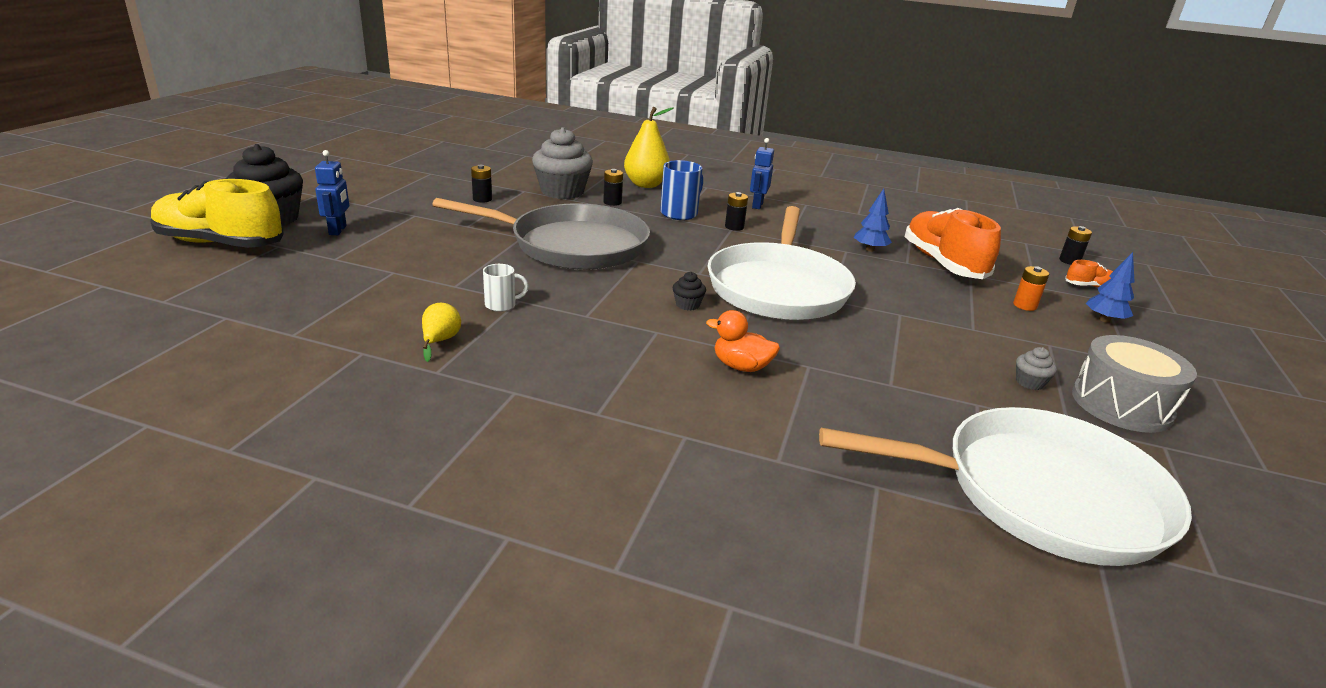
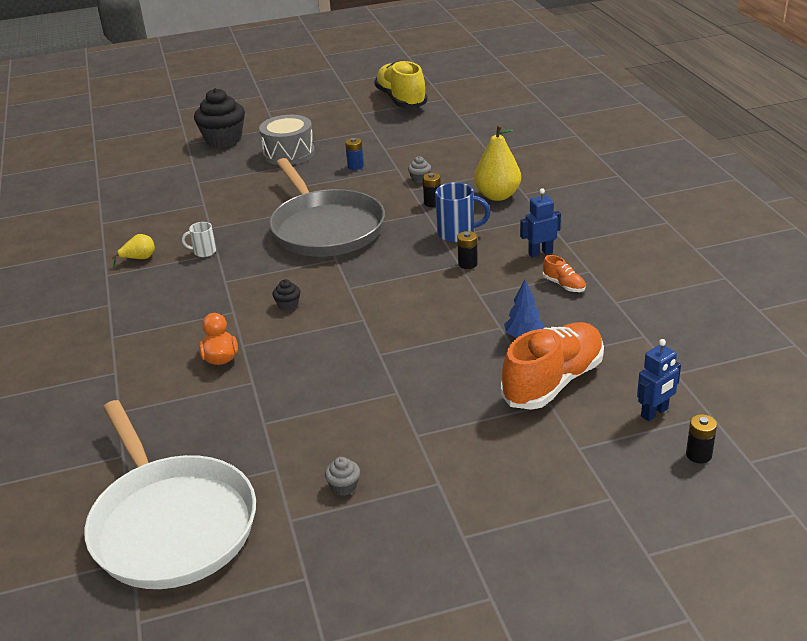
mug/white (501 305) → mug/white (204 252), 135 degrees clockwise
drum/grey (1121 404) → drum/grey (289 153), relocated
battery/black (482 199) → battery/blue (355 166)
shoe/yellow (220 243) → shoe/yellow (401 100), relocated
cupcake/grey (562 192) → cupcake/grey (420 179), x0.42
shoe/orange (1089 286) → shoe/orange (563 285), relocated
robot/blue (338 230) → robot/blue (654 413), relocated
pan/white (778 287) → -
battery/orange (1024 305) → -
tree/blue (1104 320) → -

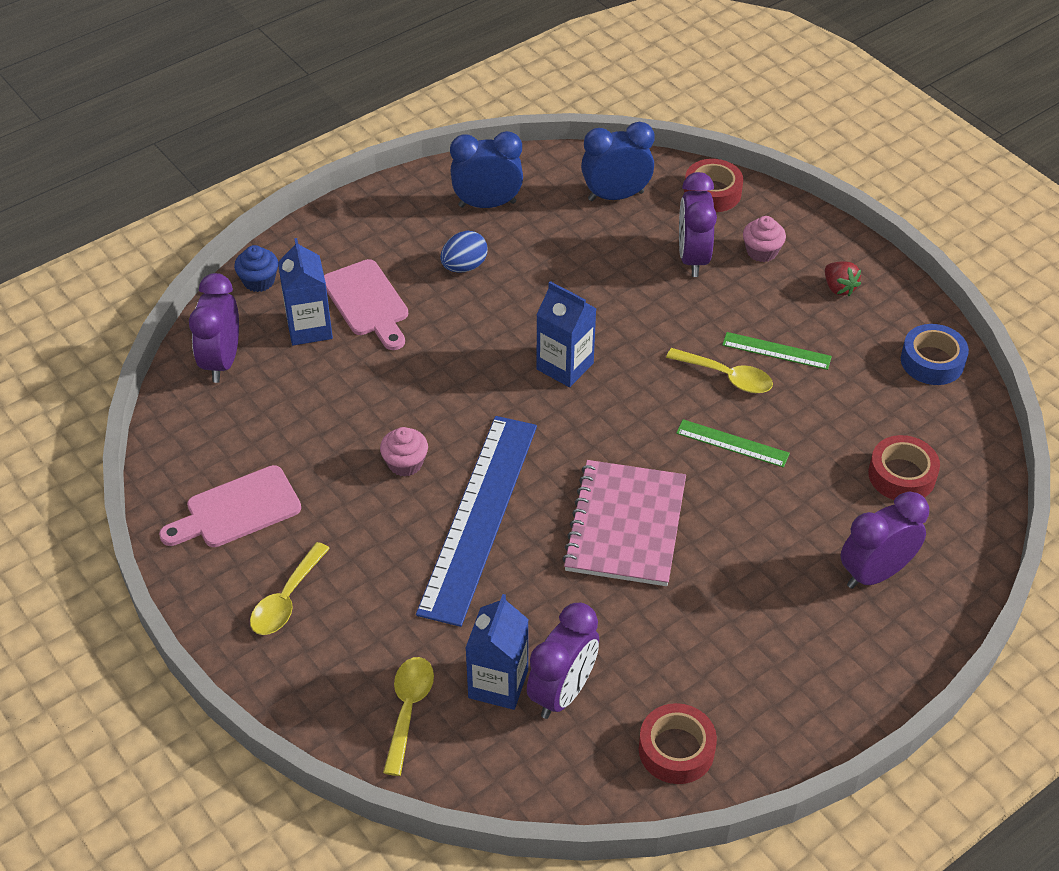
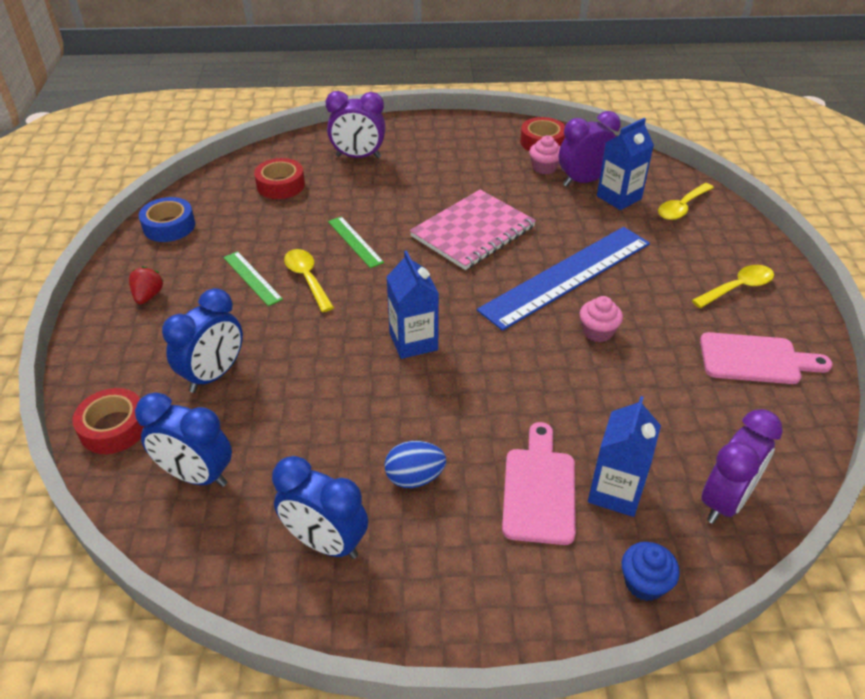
clock/purple (693 258) → clock/blue (214 375)
cupcake/pink (761 251) → cupcake/pink (544 168), relocated

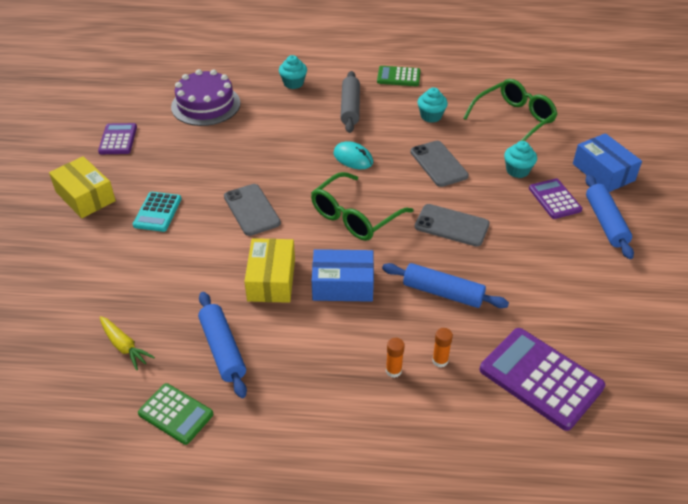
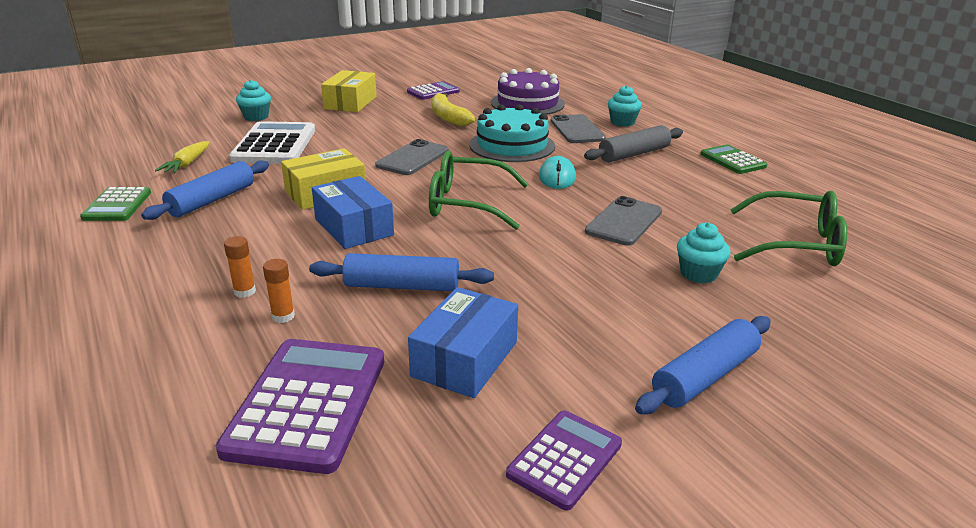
- → calculator/white (275 145)
cupcake/turquoise (431 116) → cupcake/turquoise (256 117), relocated
rolling pin/blue (443 293) → rolling pin/blue (402 286), 75 degrees counterclockwise
box/blue (603 172) → box/blue (465 359), relocated
- → banana/yellow (448 117)
- → cake/turquoise (512 145)
calculator/purple (554 199) → calculator/purple (565 459), relocated
phone/grey (451 225) → phone/grey (577 130), relocated
calculator/turquoise (157 212) → -

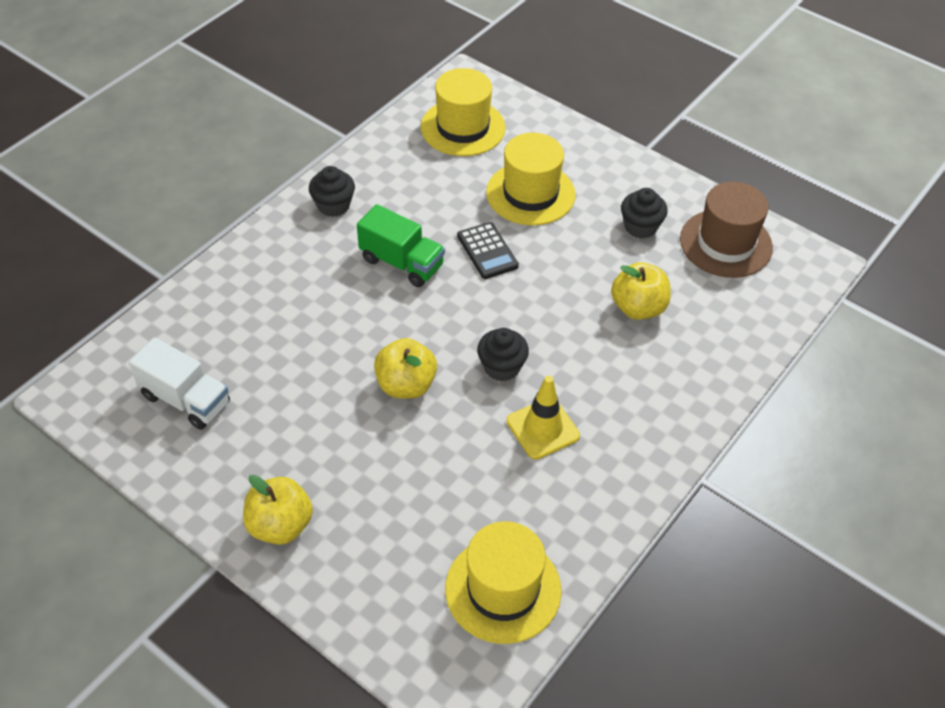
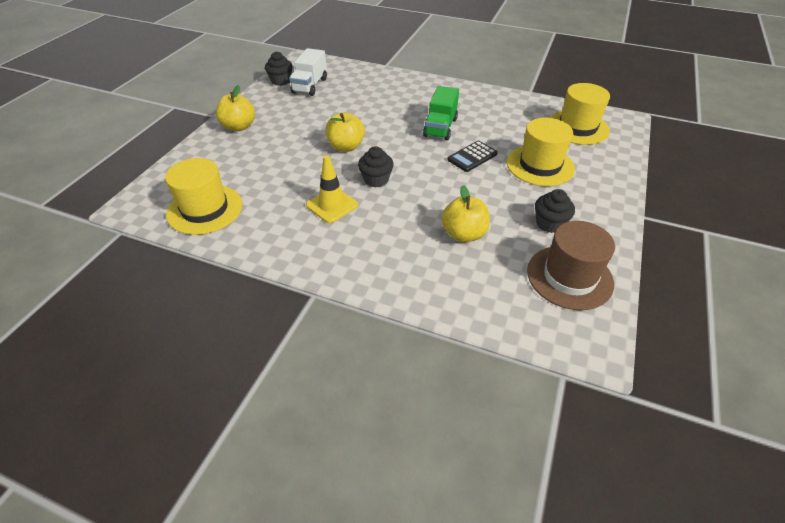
cupcake/black (333 205) → cupcake/black (281 81), relocated

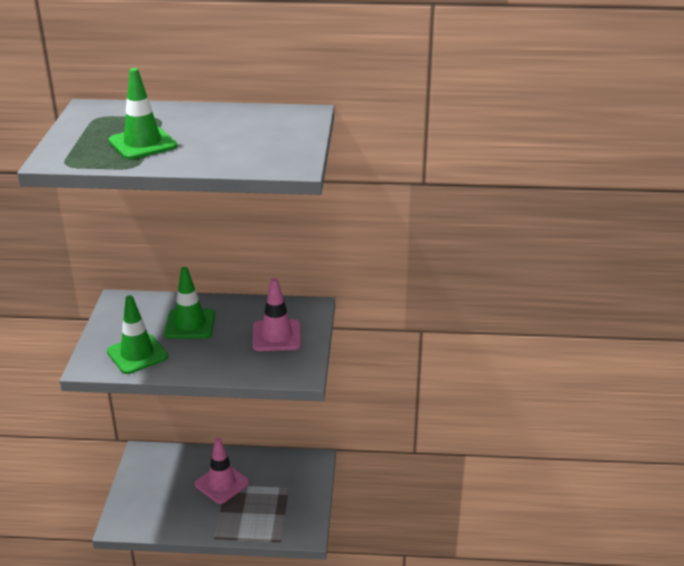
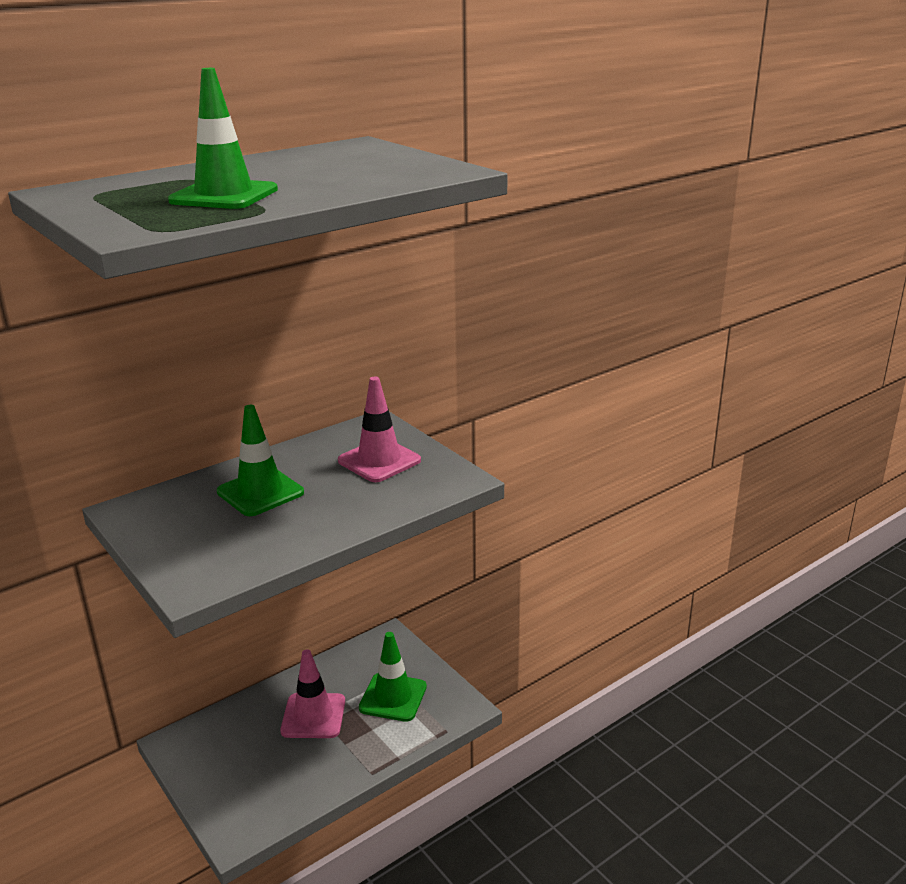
traffic cone/green (137 354) → traffic cone/green (393 697), relocated

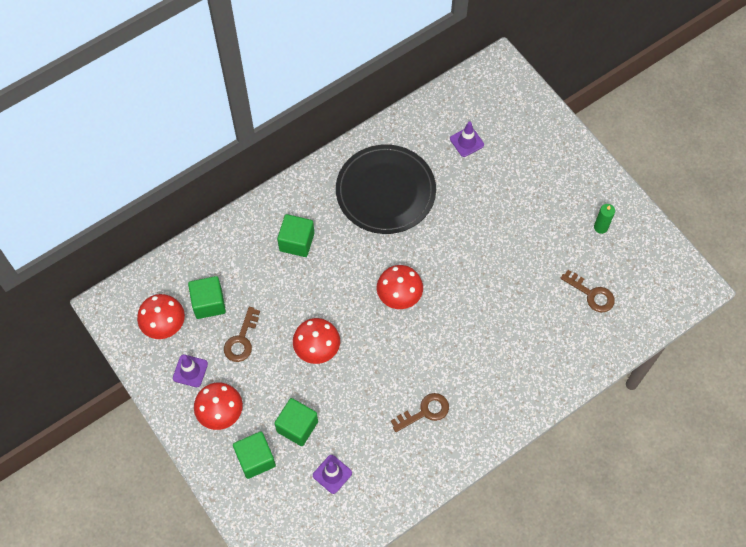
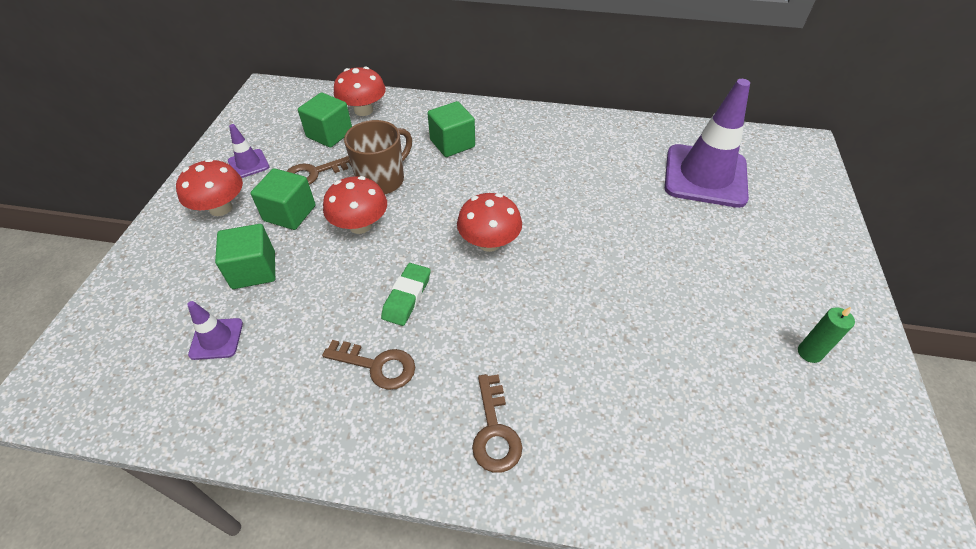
cube/green (255 459) → cube/green (289 213), relocated
mushroom/red (164 324) → mushroom/red (363 110), relocated
- → mug/brown (382 180)
- → eraser/green (407 297)
key/brown (591 294) → key/brown (494 431), relocated
traffic cone/purple (466 142) → traffic cone/purple (705 176), x2.21
plate/black (385 191) → -

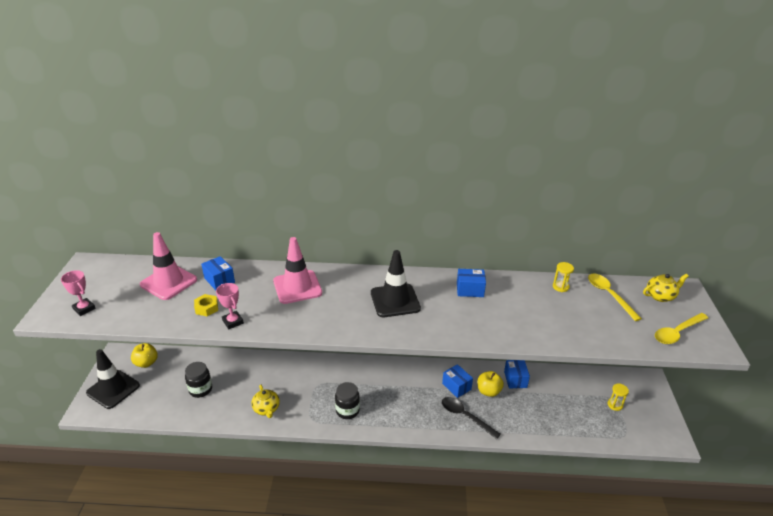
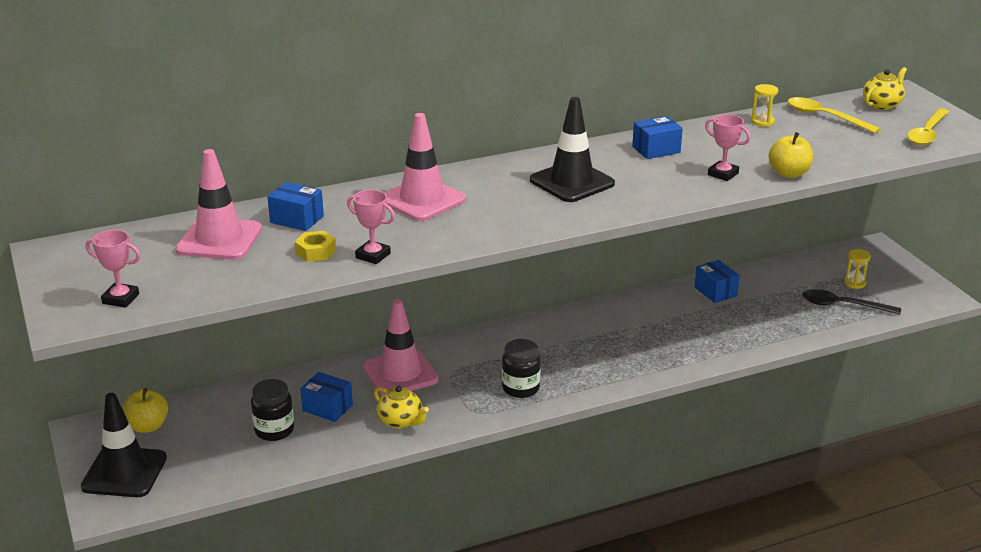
box/blue (456 386) → box/blue (327 408), relocated
- → traffic cone/pink (400 373)
- → trophy/pink (723 174)
apple/yellow (488 391) → apple/yellow (789 173), relocated
spoon/black (465 416) → spoon/black (843 305), relocated

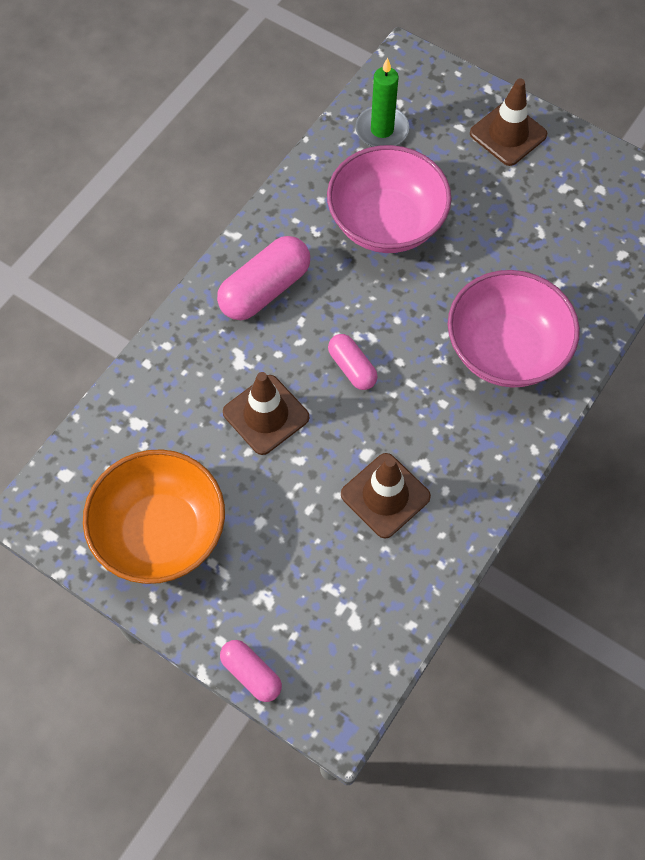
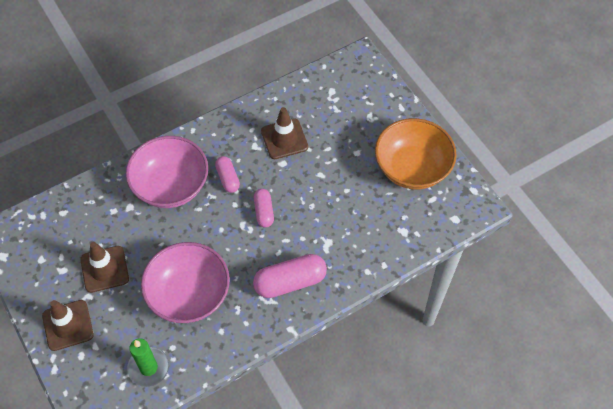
traffic cone/brown (266 415) → traffic cone/brown (104 269), relocated
capsule/pink (251 673) → capsule/pink (228 178), relocated

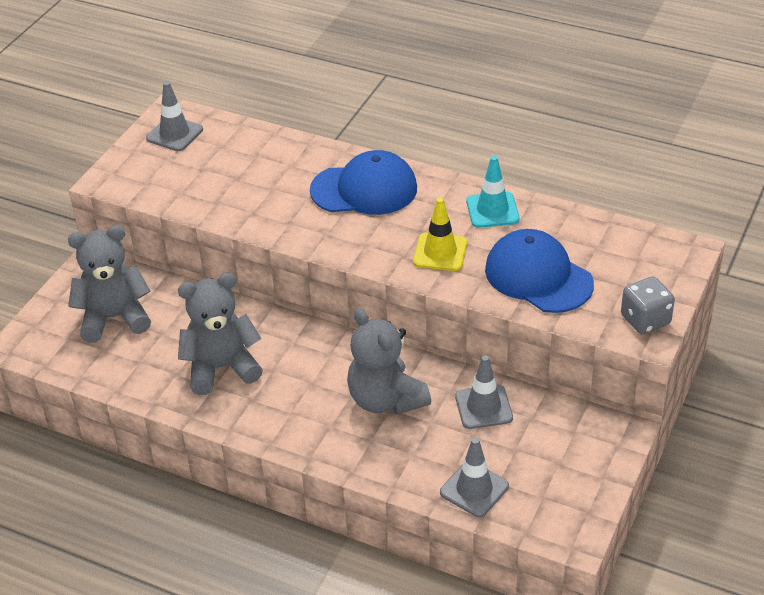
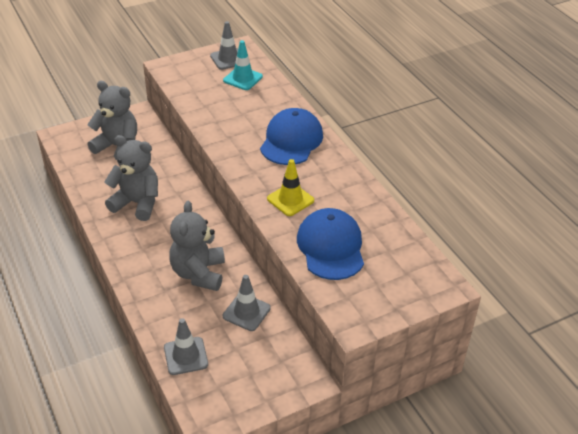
traffic cone/turquoise (492 210) → traffic cone/turquoise (243 78), relocated
cap/blue (364 189) → cap/blue (291 140), 105 degrees counterclockwise
dice/grey (645 320) → -

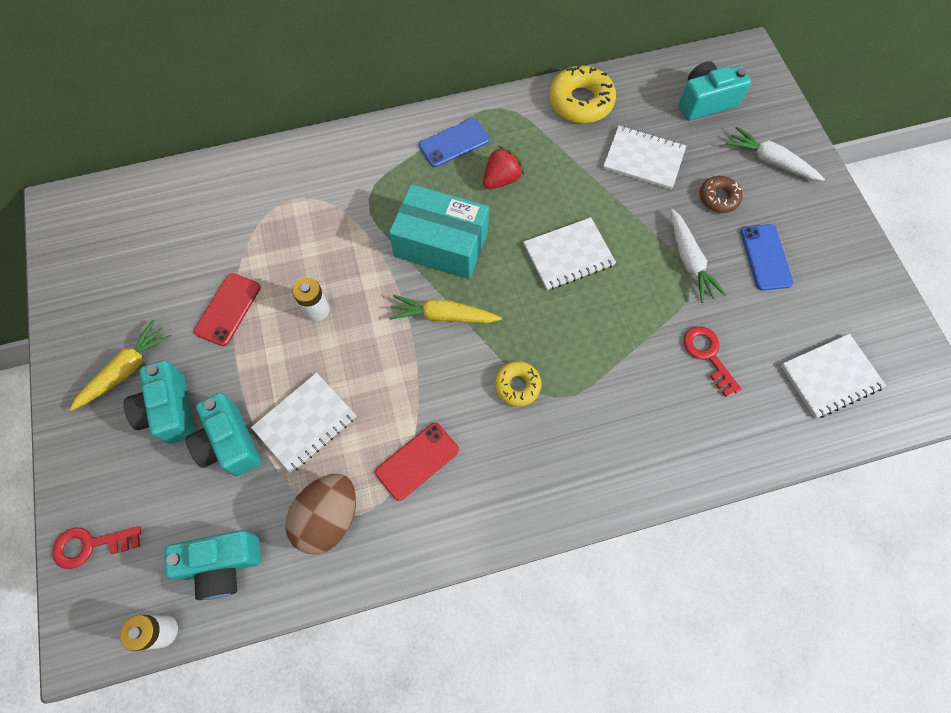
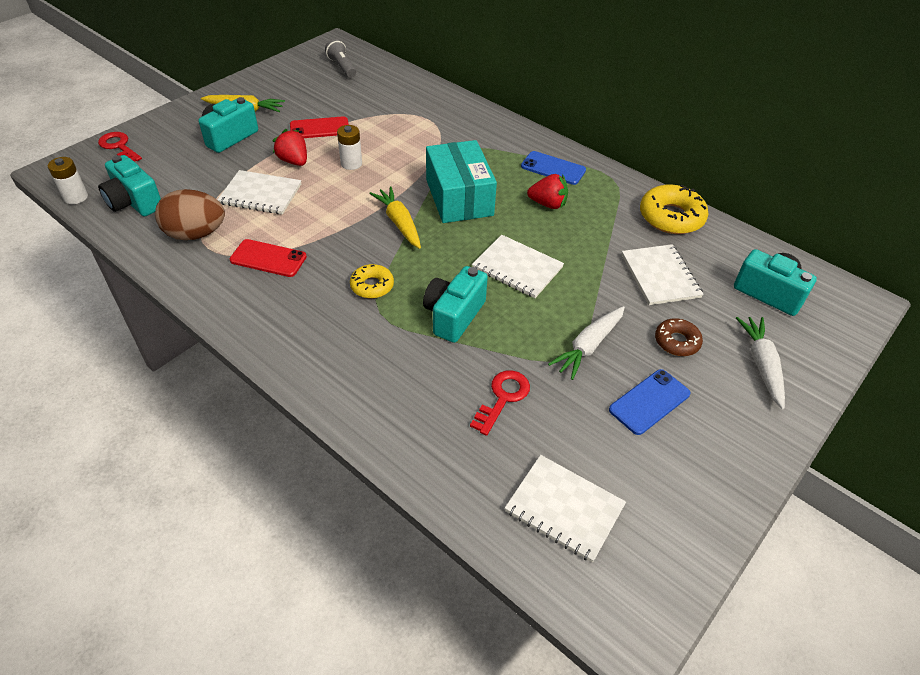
- → strawberry/red (294 161)
- → flashlight/grey (342 67)
camera/turquoise (230 443) → camera/turquoise (454 315), relocated

